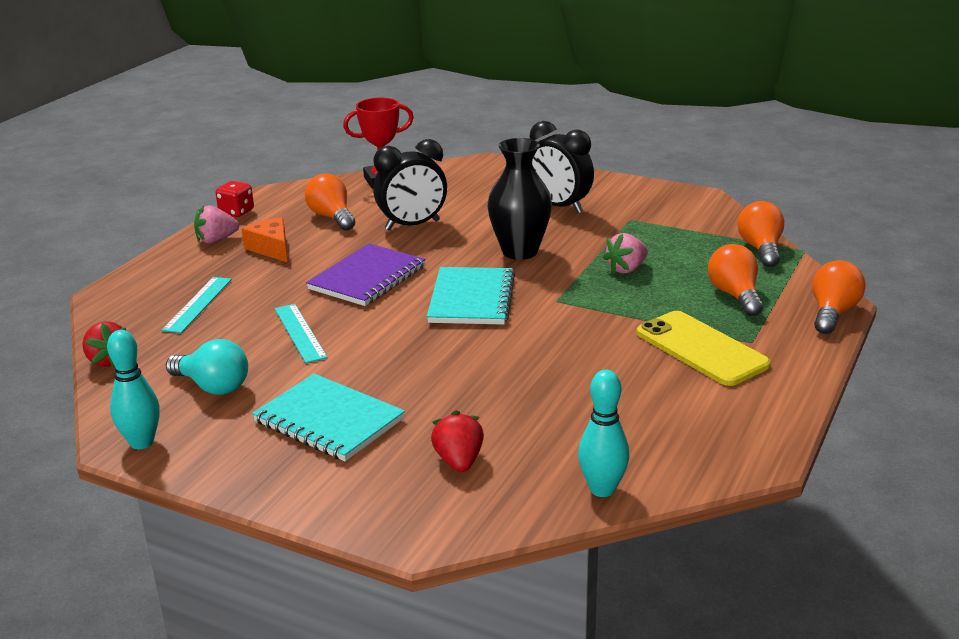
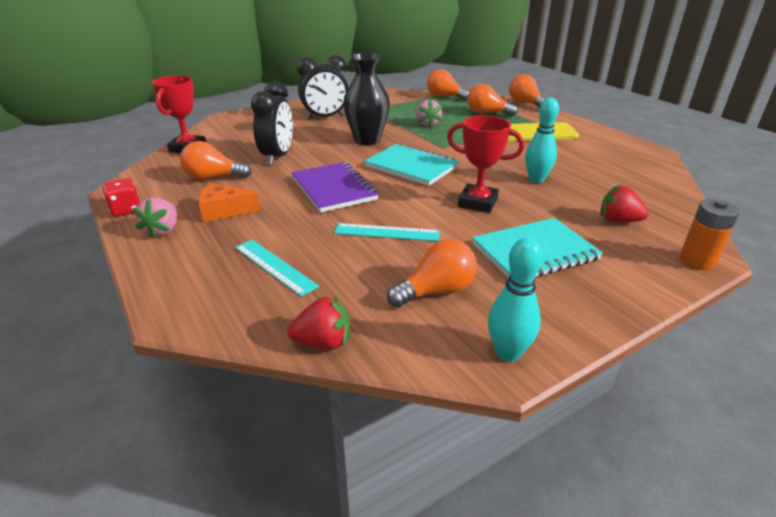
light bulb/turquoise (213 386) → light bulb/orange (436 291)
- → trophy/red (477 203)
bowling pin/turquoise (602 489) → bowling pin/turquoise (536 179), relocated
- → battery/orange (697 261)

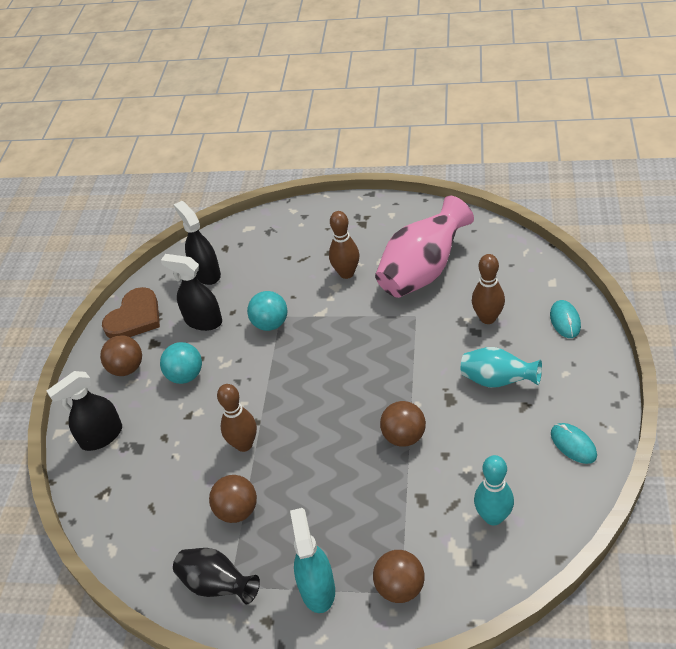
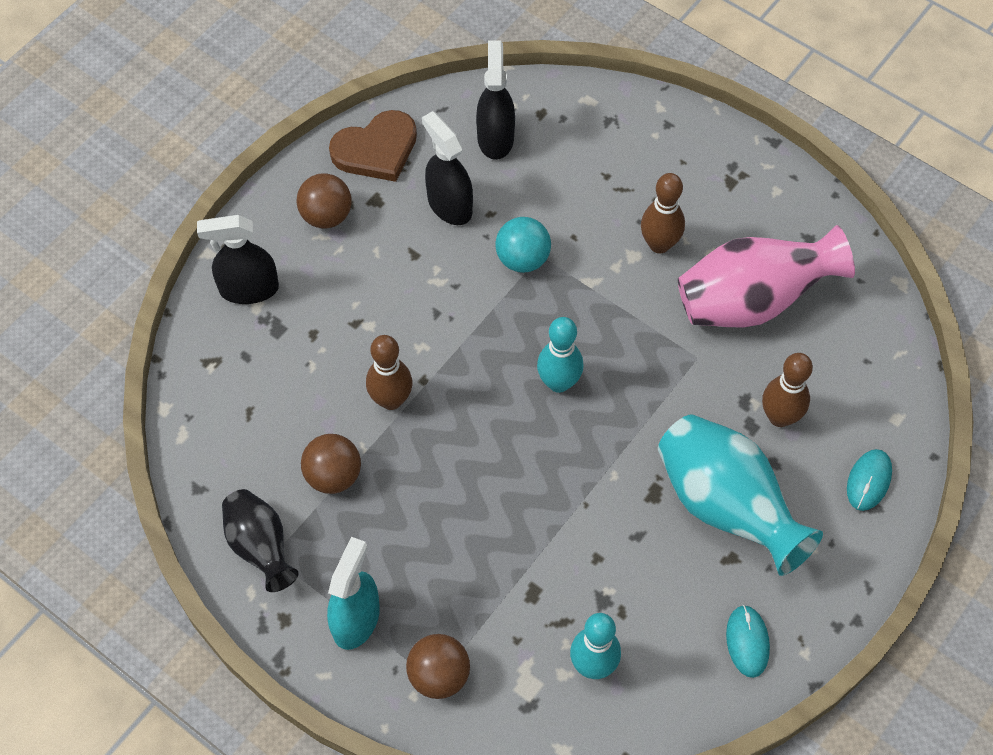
- → bowling pin/turquoise (559 382)
vase/turquoise (497 381) → vase/turquoise (726 506), x1.67
ball/turquoise (185 375) → -
ball/brown (404 436) → -

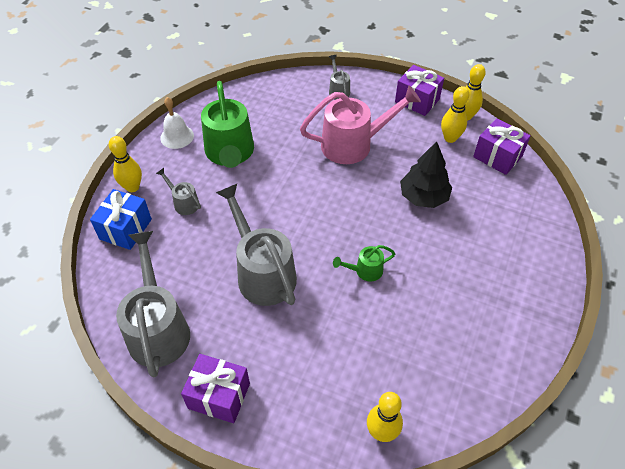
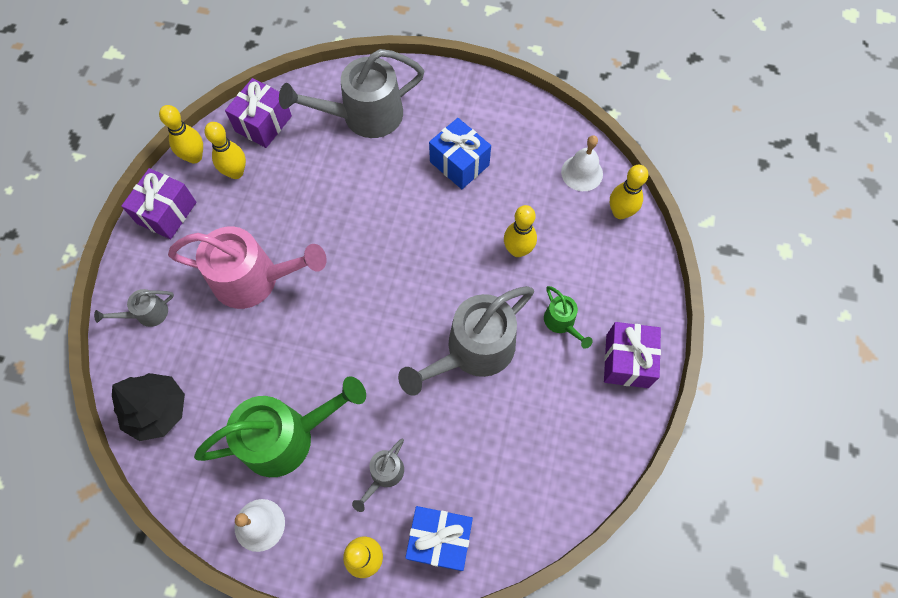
tree/black (423 197) → tree/black (157 410), relocated
watering can/pink (354 144) → watering can/pink (255 279), 120 degrees clockwise
watering can/grey (158 327) → watering can/grey (363 116), relocated
- → gift/blue (459 163)
- → bowling pin/yellow (517 250)
watering can/green (364 271) → watering can/green (562 323), relocated
- → bell/white (582 173)

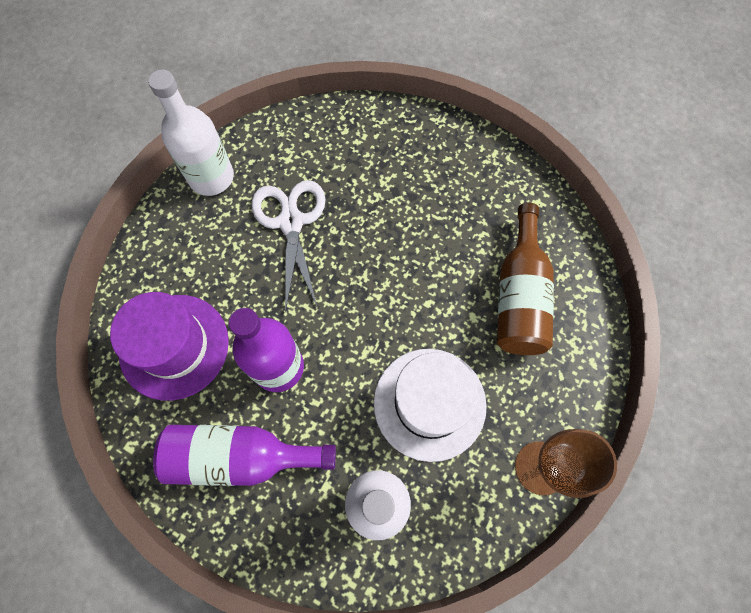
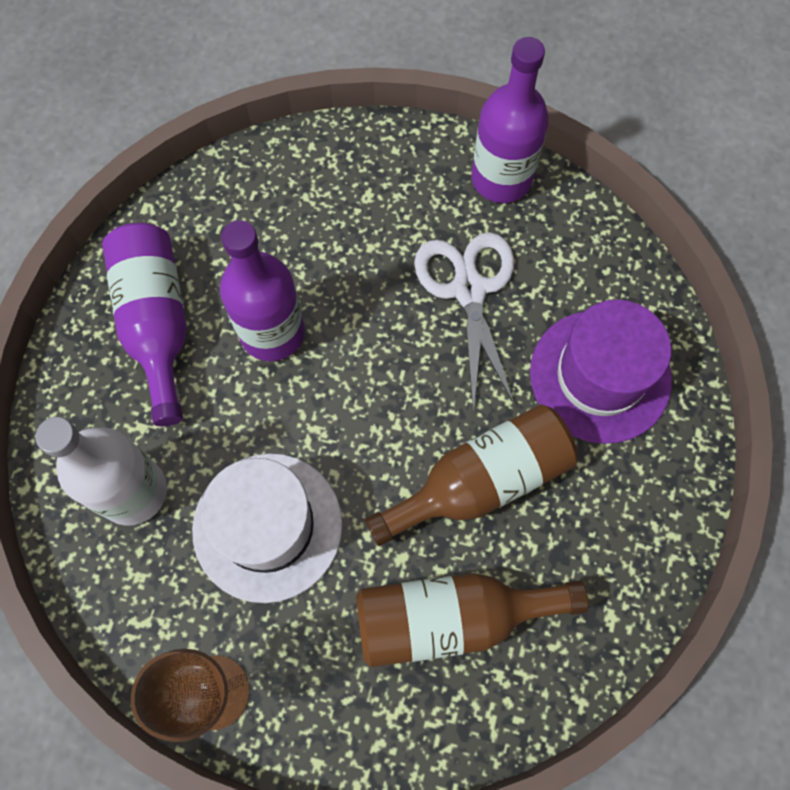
- → bottle/brown (481 481)
scissors/white (291 222) → scissors/white (468 290), 75 degrees counterclockwise
bottle/white (211 177) → bottle/purple (501 179)
hat/purple (174 346) → hat/purple (600 376), relocated

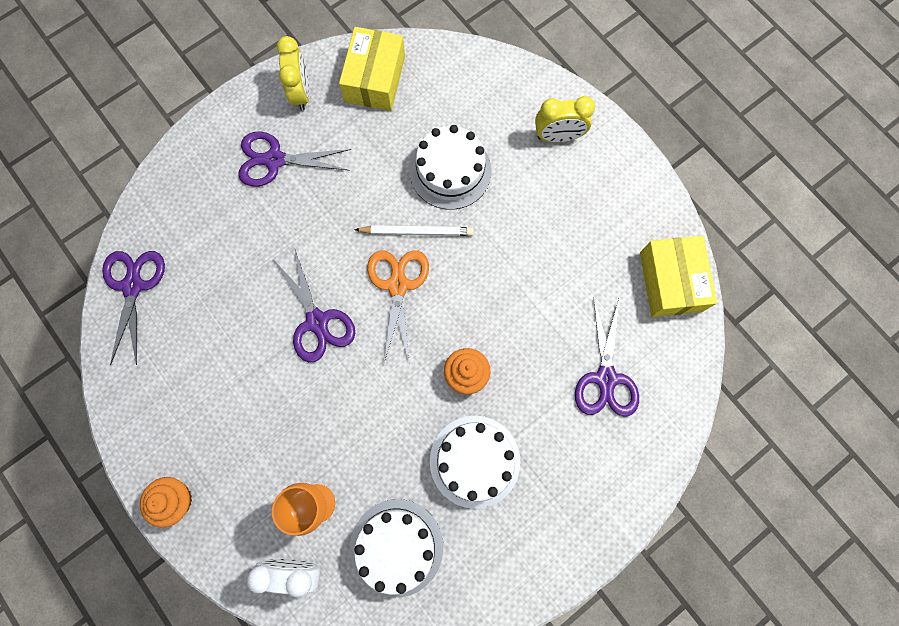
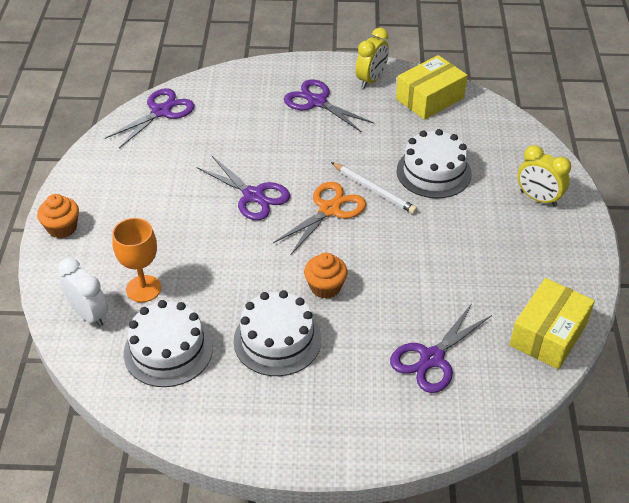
scissors/purple (317 321) → scissors/purple (253 195), 60 degrees counterclockwise

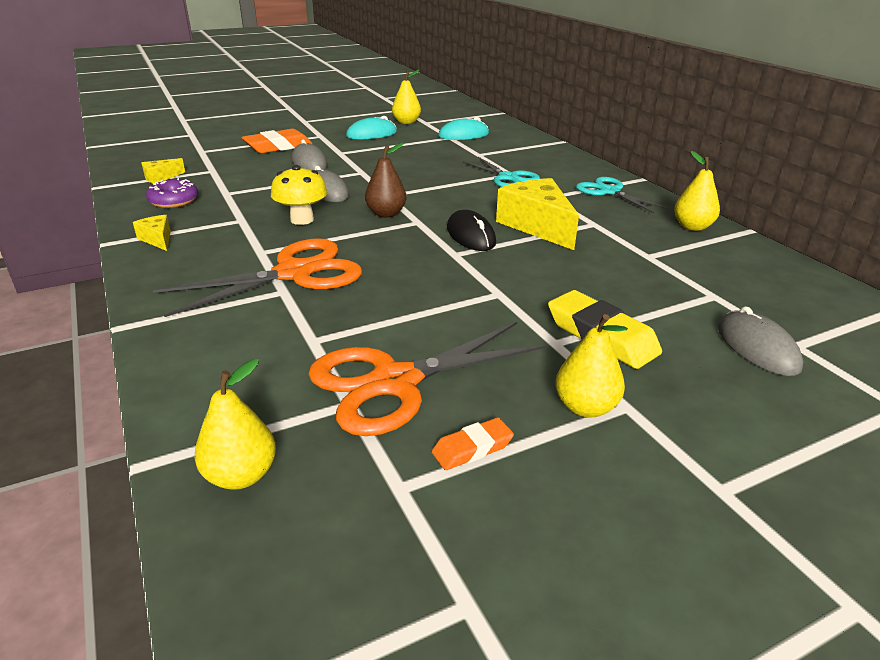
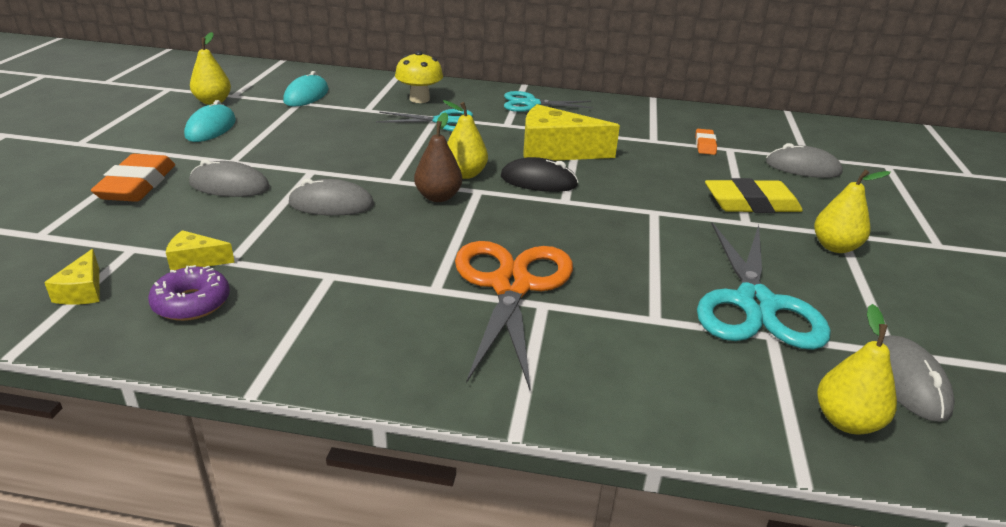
cheese/yellow (158 239) → cheese/yellow (196 260), relocated
mushroom/yellow (302 220) → mushroom/yellow (419 99), relocated
pear/yellow (692 227) → pear/yellow (465 174), relocated
eraser/orange (472 448) → eraser/orange (705 145), relocated
scissors/orange (394 382) → scissors/turquoise (754 304)
- → mouse/grey (907 381)

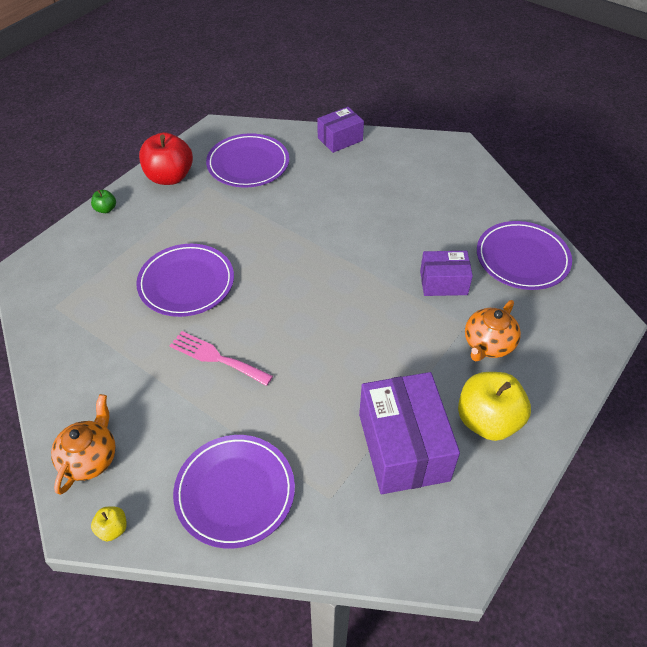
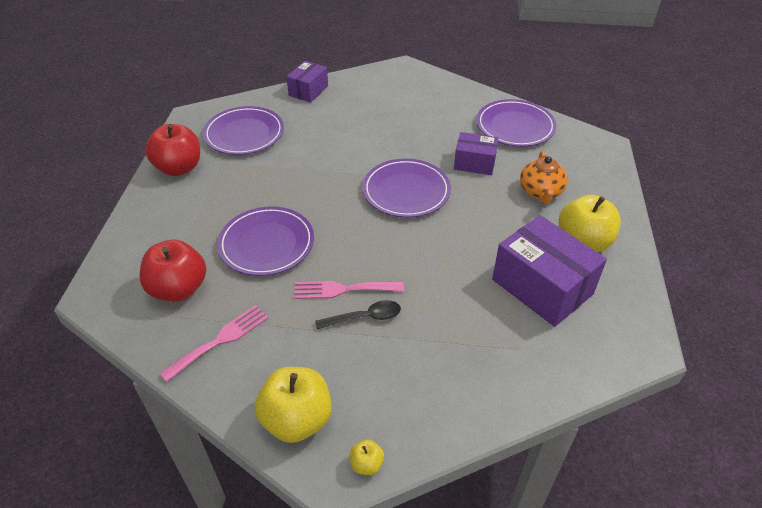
- → apple/red (179 289)
- → fork/pink (220 340)
teapot/orange (90 458) → apple/yellow (297 419)
- → spoon/black (364 317)
plate/purple (235 492) → plate/purple (406 191), relocated
box/purple (443 283) → box/purple (474 163), 45 degrees clockwise
apple/green (106 209) → -

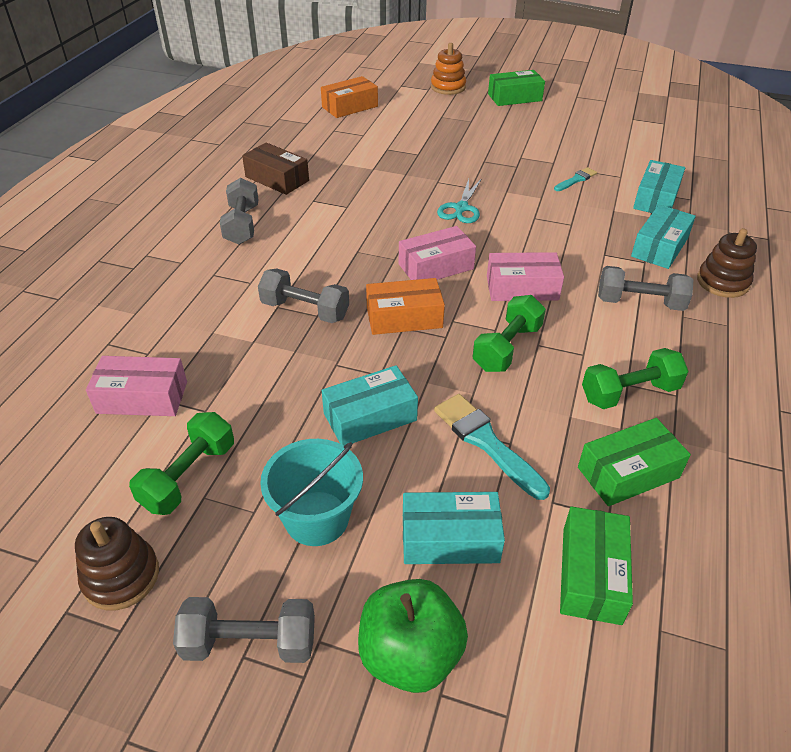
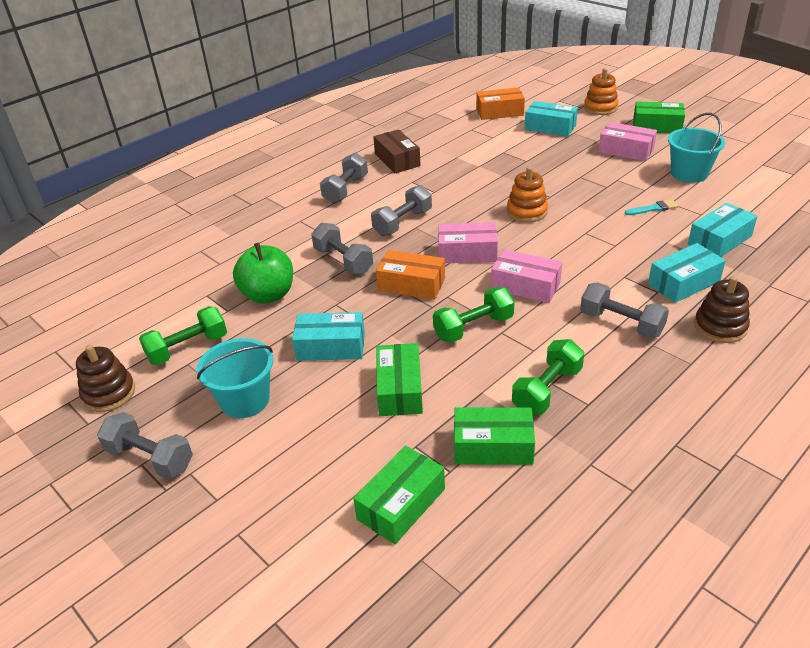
apple/green (410 654) → apple/green (268 295), relocated
- → dumbbell/grey (403 223)
brush/turquoise (486 442) → box/green (400 389)
scissors/turquoise (461 208) → stacking toy/orange (527 212)
dumbbell/green (629 393) → dumbbell/green (547 390), 60 degrees counterclockwise
box/turquoise (450 539) → box/turquoise (550 127), relocated
box/pink (142 397) → box/pink (626 150), relocated
- → bucket/turquoise (689 173)

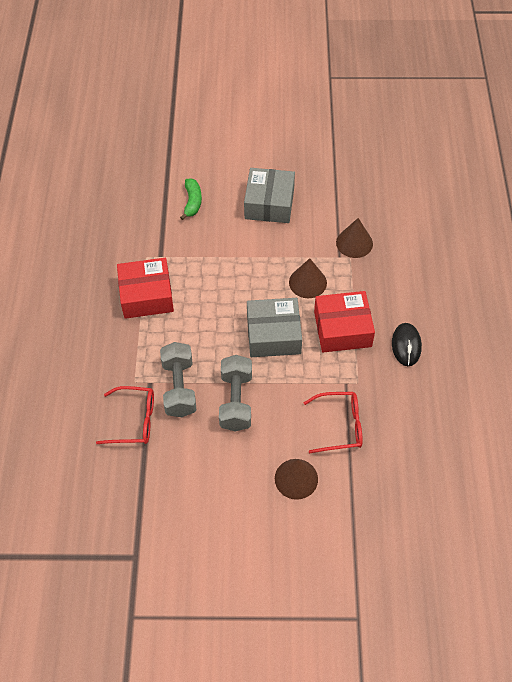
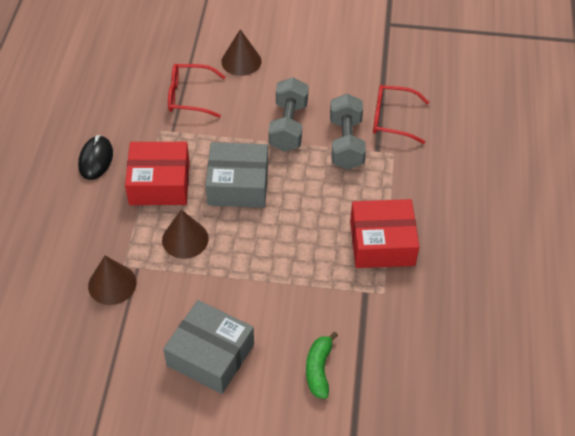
box/grey (269 203) → box/grey (210 355), 75 degrees counterclockwise

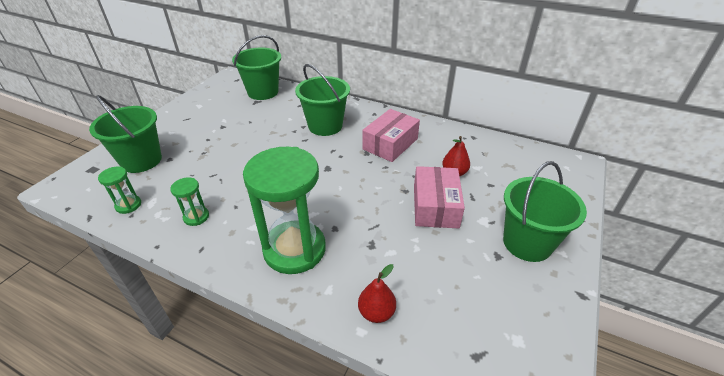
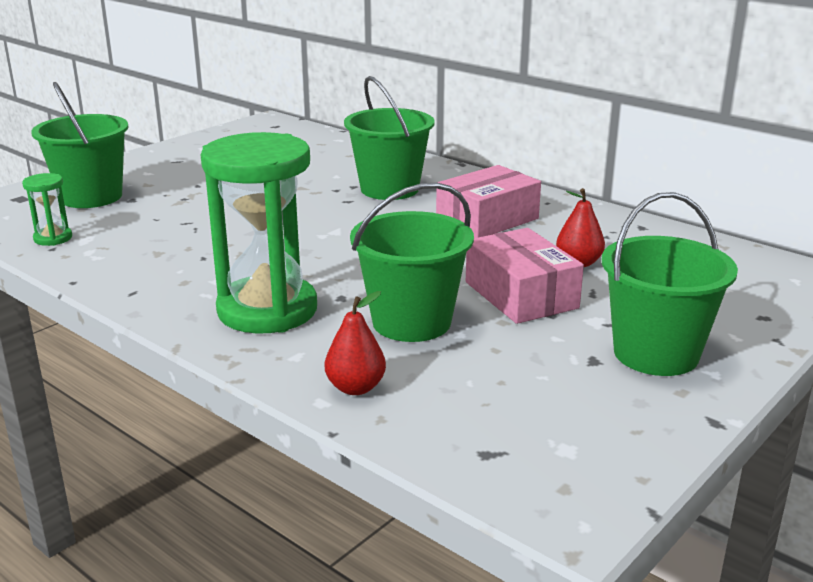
bucket/green (263 92) → bucket/green (411 322), relocated
box/pink (435 206) → box/pink (521 295), 45 degrees counterclockwise
hourglass/green (196 217) → -

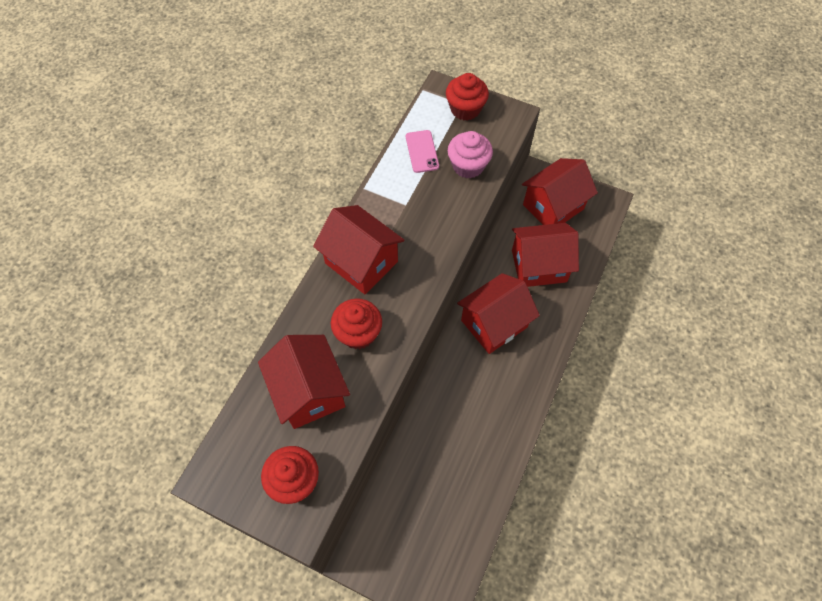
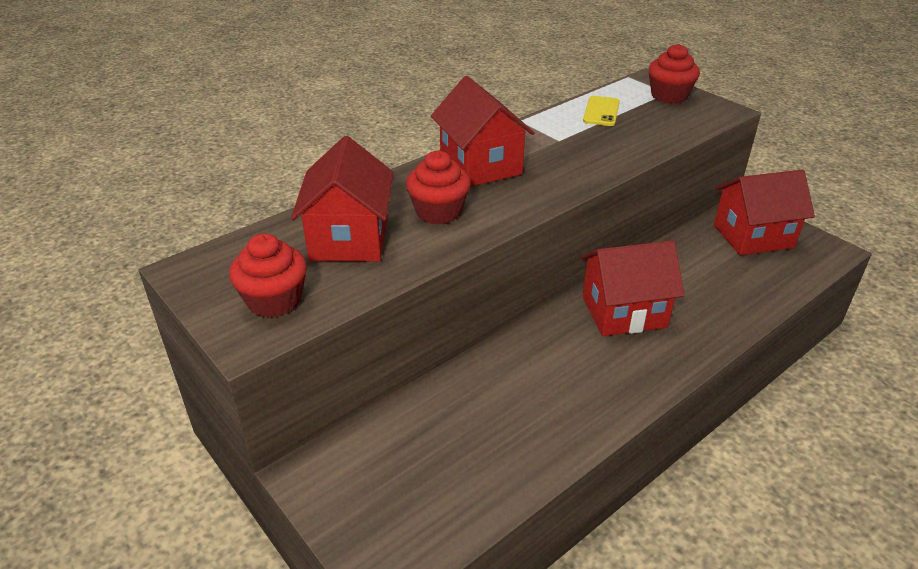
phone/pink (422 151) → phone/yellow (601 111)
cupcake/pink (468 166) → -
house/red (539 266) → -

